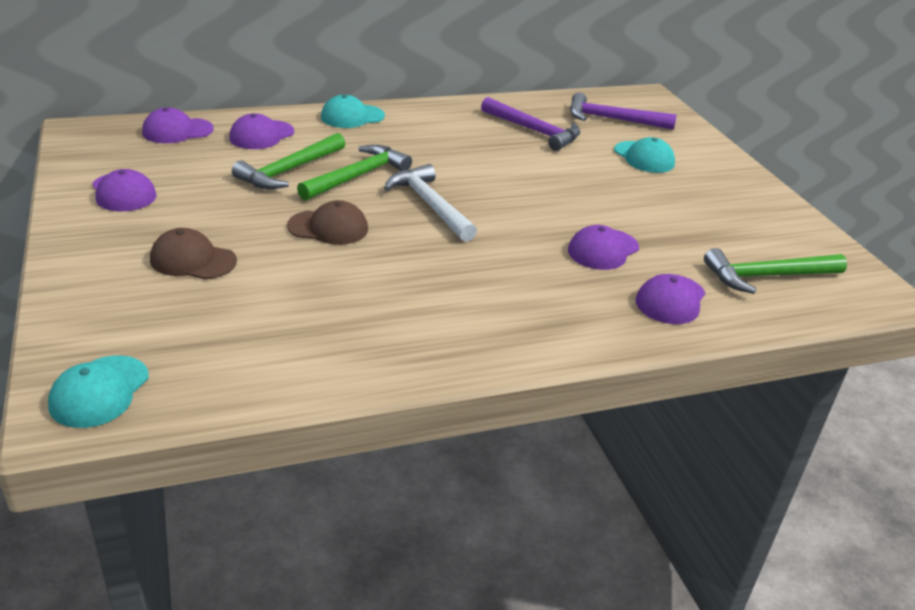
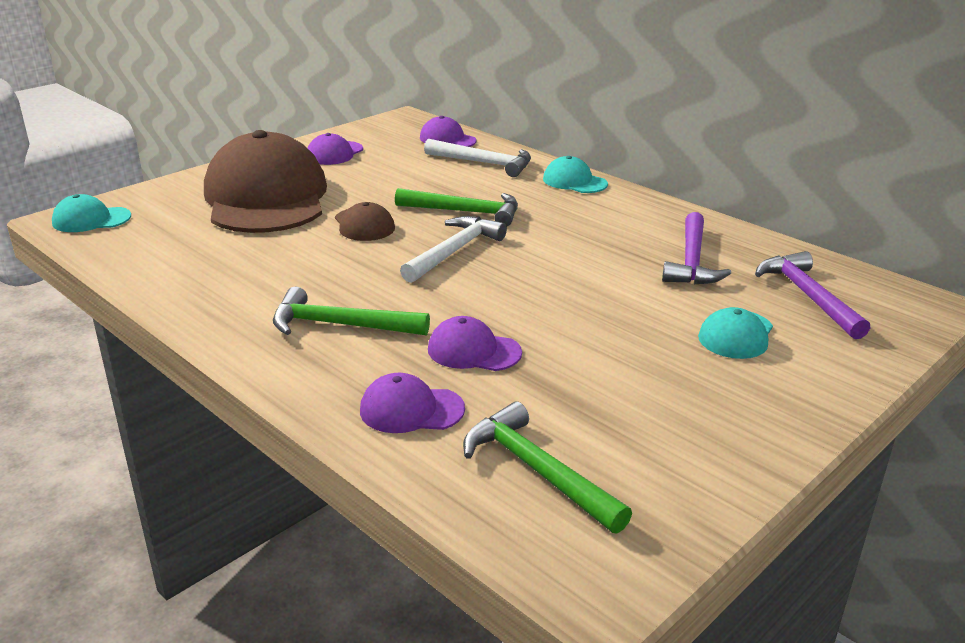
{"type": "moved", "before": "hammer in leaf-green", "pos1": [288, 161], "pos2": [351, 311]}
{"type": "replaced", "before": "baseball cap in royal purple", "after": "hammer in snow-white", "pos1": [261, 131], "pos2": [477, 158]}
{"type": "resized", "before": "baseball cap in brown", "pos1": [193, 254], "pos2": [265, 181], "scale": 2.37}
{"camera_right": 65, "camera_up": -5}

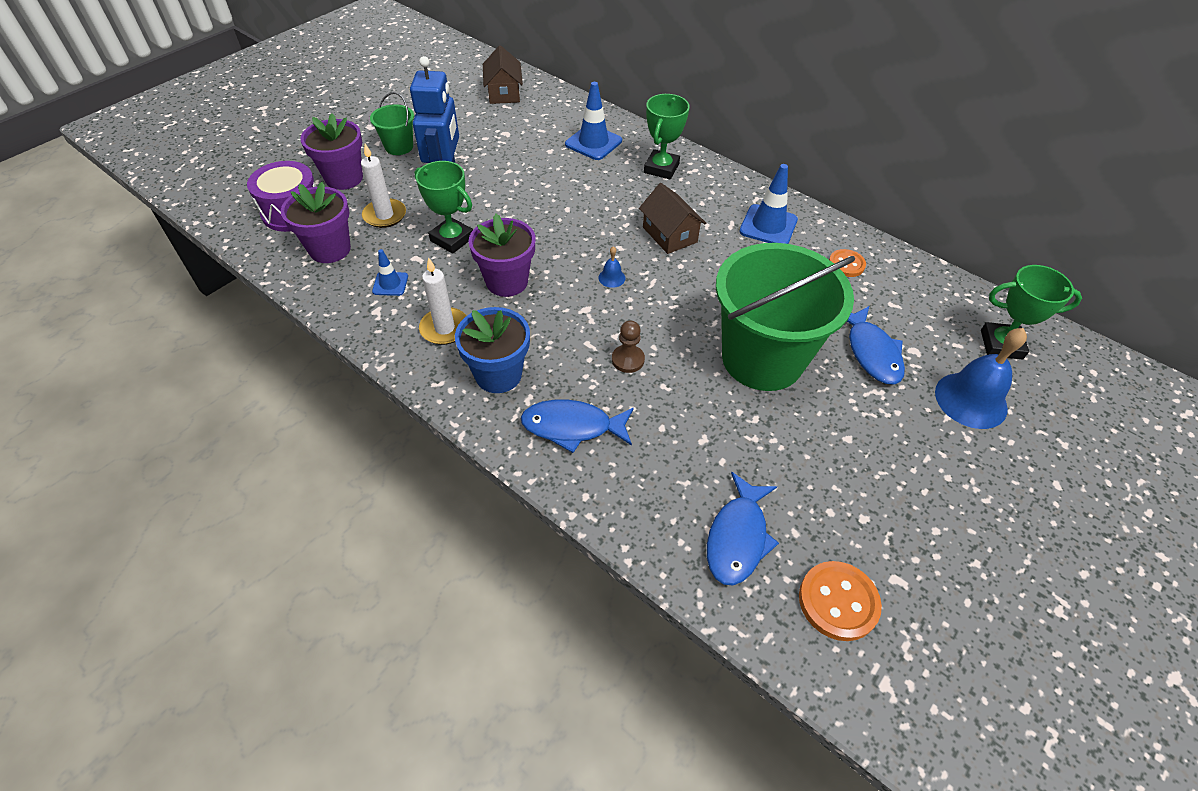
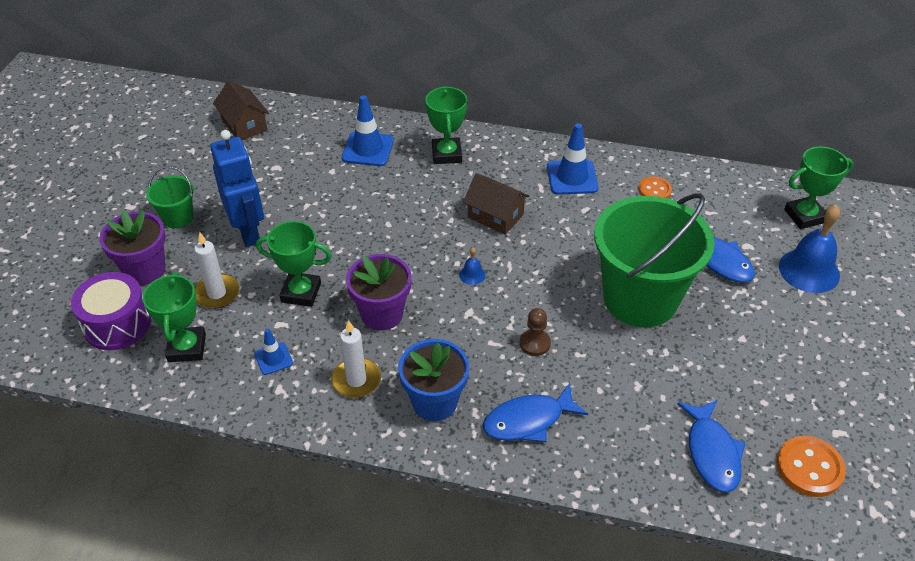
{"type": "replaced", "before": "flower pot in royal purple", "after": "trophy in leaf-green", "pos1": [316, 222], "pos2": [174, 317]}
{"camera_right": -25, "camera_up": -5}

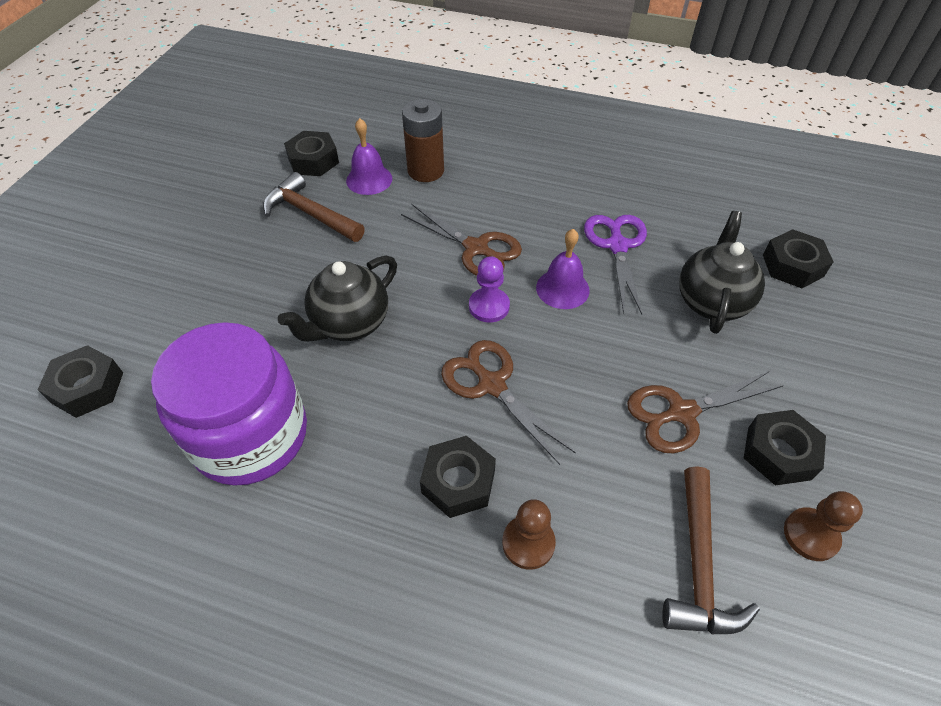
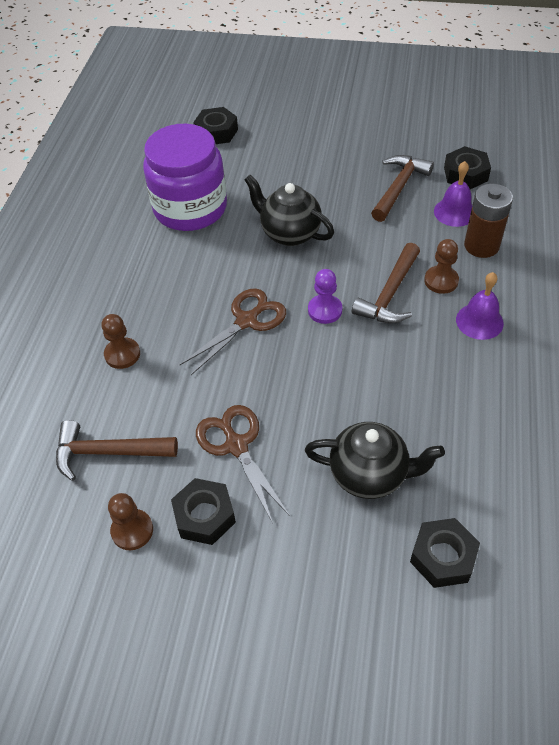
{"type": "removed", "before": "nut in ebony", "pos1": [458, 477]}
{"type": "removed", "before": "pair of scissors in royal purple", "pos1": [615, 265]}
{"type": "added", "after": "chess pawn in brown", "pos2": [441, 266]}
{"type": "moved", "before": "bell in royal purple", "pos1": [563, 269], "pos2": [480, 306]}
{"type": "replaced", "before": "pair of scissors in brown", "after": "hammer in brown", "pos1": [461, 240], "pos2": [386, 283]}
{"camera_right": 85, "camera_up": 0}

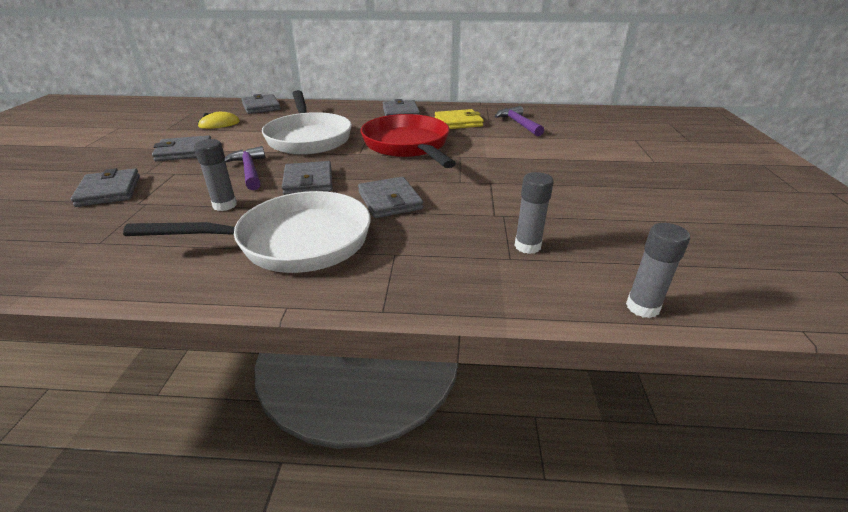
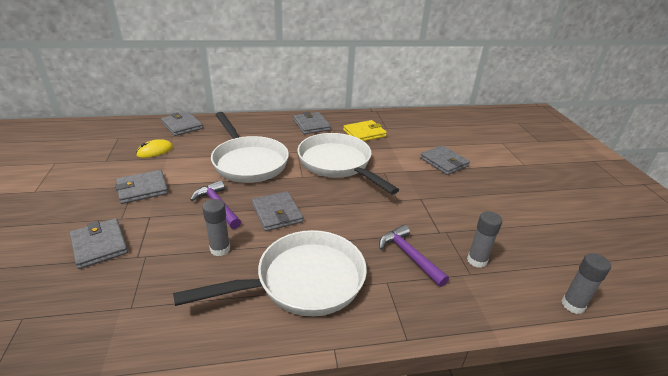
{"type": "moved", "before": "billfold in grey", "pos1": [390, 197], "pos2": [445, 160]}
{"type": "moved", "before": "hammer in royal purple", "pos1": [519, 121], "pos2": [414, 256]}
{"type": "recoloured", "before": "pan in red", "after": "pan in snow-white", "pos1": [408, 141], "pos2": [348, 163]}
{"camera_right": -15, "camera_up": 0}

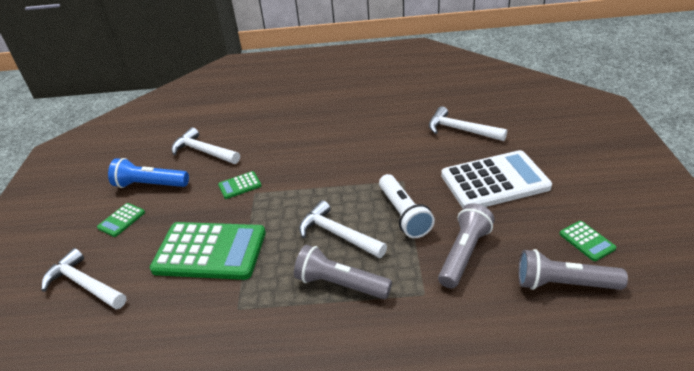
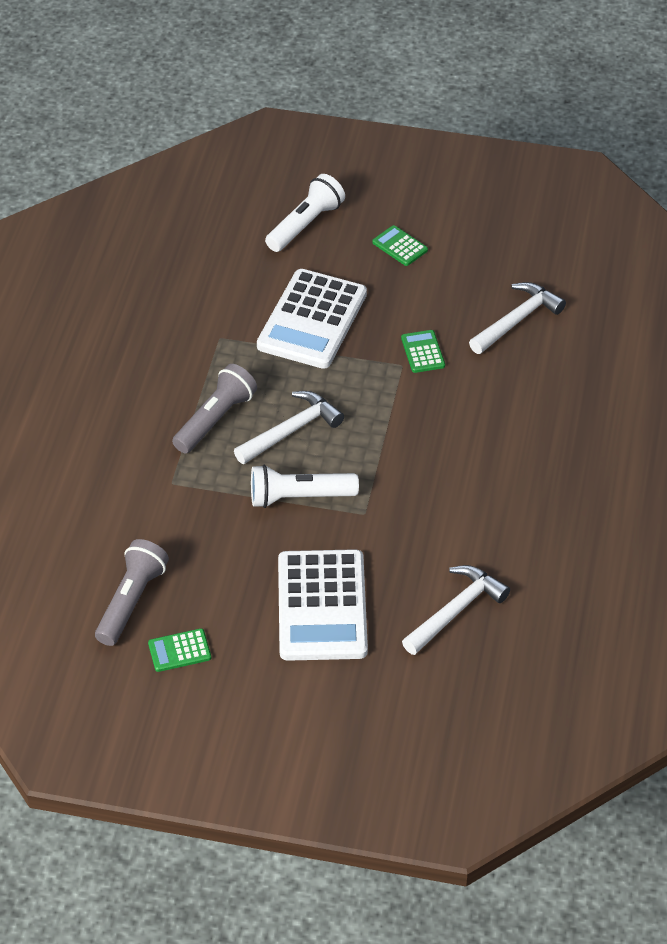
{"type": "removed", "before": "torch in cobalt", "pos1": [148, 173]}
{"type": "removed", "before": "torch in grey", "pos1": [466, 246]}
{"type": "replaced", "before": "hammer in snow-white", "after": "torch in snow-white", "pos1": [83, 278], "pos2": [305, 213]}
{"type": "recoloured", "before": "pocket calculator in leaf-green", "after": "pocket calculator in snow-white", "pos1": [208, 251], "pos2": [312, 319]}
{"camera_right": 100, "camera_up": 10}

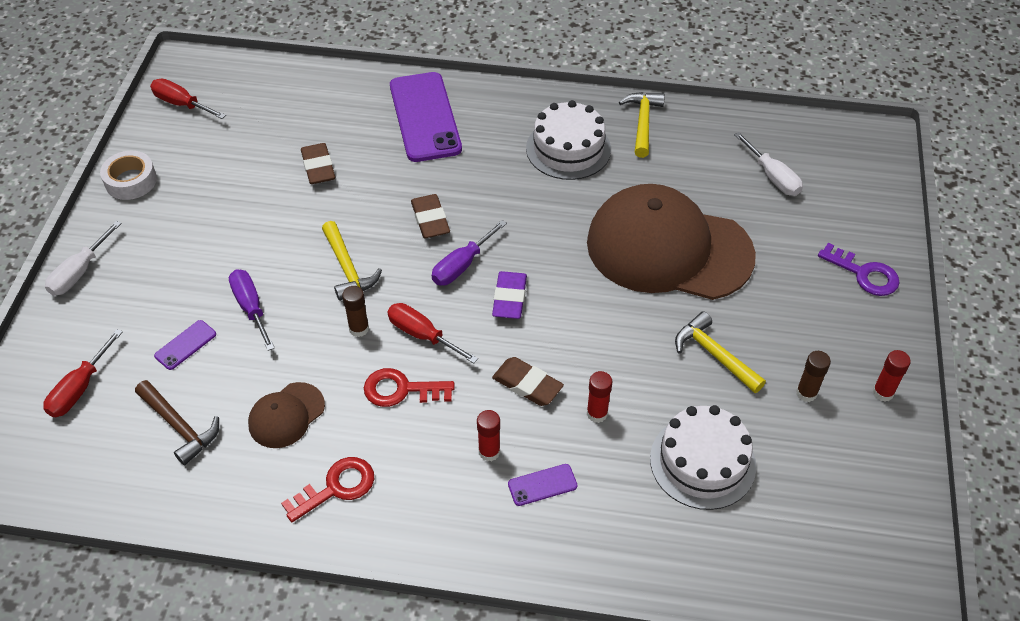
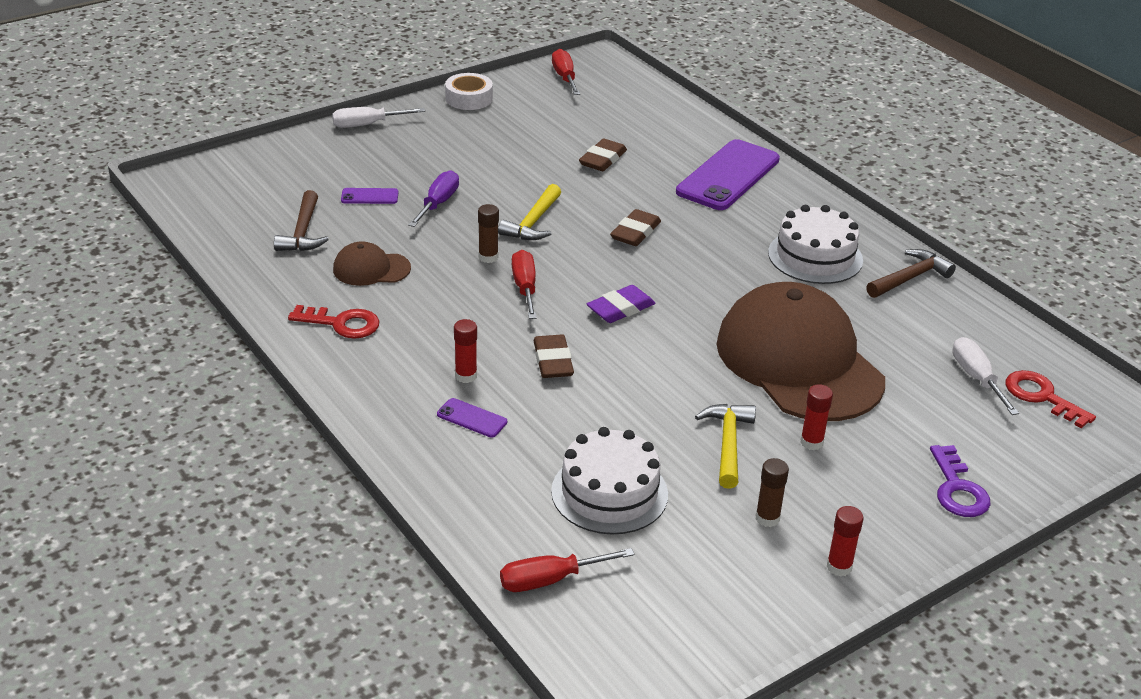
{"type": "removed", "before": "screwdriver in royal purple", "pos1": [469, 252]}
{"type": "moved", "before": "screwdriver in red", "pos1": [83, 373], "pos2": [567, 570]}
{"type": "moved", "before": "door key in red", "pos1": [409, 387], "pos2": [1050, 399]}
{"type": "moved", "before": "stick of glue in red", "pos1": [599, 397], "pos2": [816, 417]}
{"type": "recoloured", "before": "hammer in golden", "after": "hammer in brown", "pos1": [642, 125], "pos2": [911, 273]}
{"type": "turned", "before": "screwdriver in snow-white", "pos1": [768, 164], "pos2": [985, 376], "turn": 150}
{"camera_right": 45, "camera_up": -15}

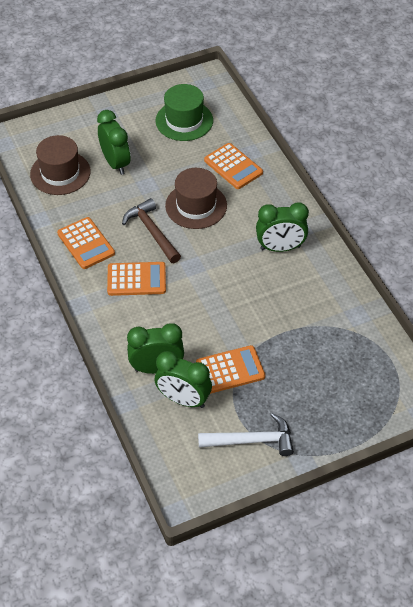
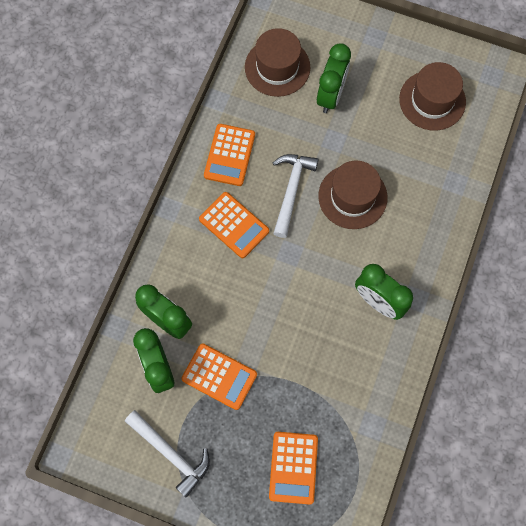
{"type": "moved", "before": "pocket calculator in orange", "pos1": [233, 166], "pos2": [293, 468]}
{"type": "recoloured", "before": "hammer in brown", "after": "hammer in snow-white", "pos1": [151, 230], "pos2": [296, 196]}
{"type": "recoloured", "before": "hat in leaf-green", "after": "hat in brown", "pos1": [184, 112], "pos2": [432, 96]}
{"camera_right": 45, "camera_up": 20}

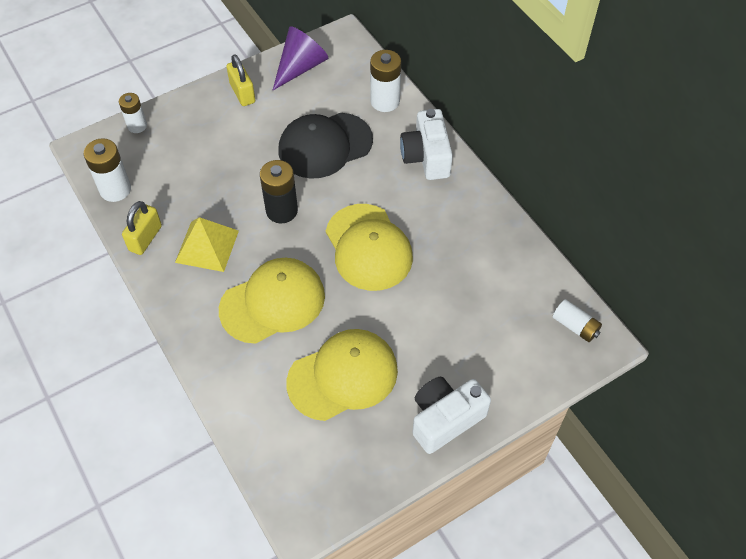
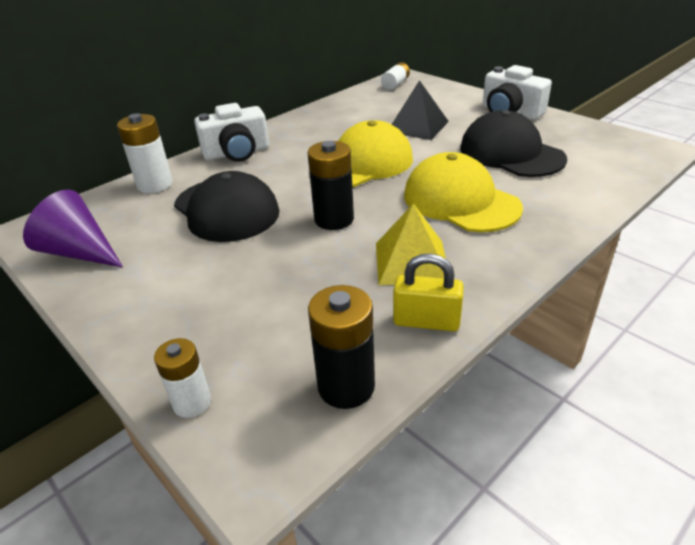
{"type": "removed", "before": "padlock in golden", "pos1": [240, 80]}
{"type": "added", "after": "pyramid shape in ebony", "pos2": [420, 110]}
{"type": "recoloured", "before": "battery in snow-white", "after": "battery in ebony", "pos1": [107, 170], "pos2": [341, 347]}
{"type": "recoloured", "before": "baseball cap in golden", "after": "baseball cap in ebony", "pos1": [342, 375], "pos2": [513, 143]}
{"camera_right": -100, "camera_up": -20}

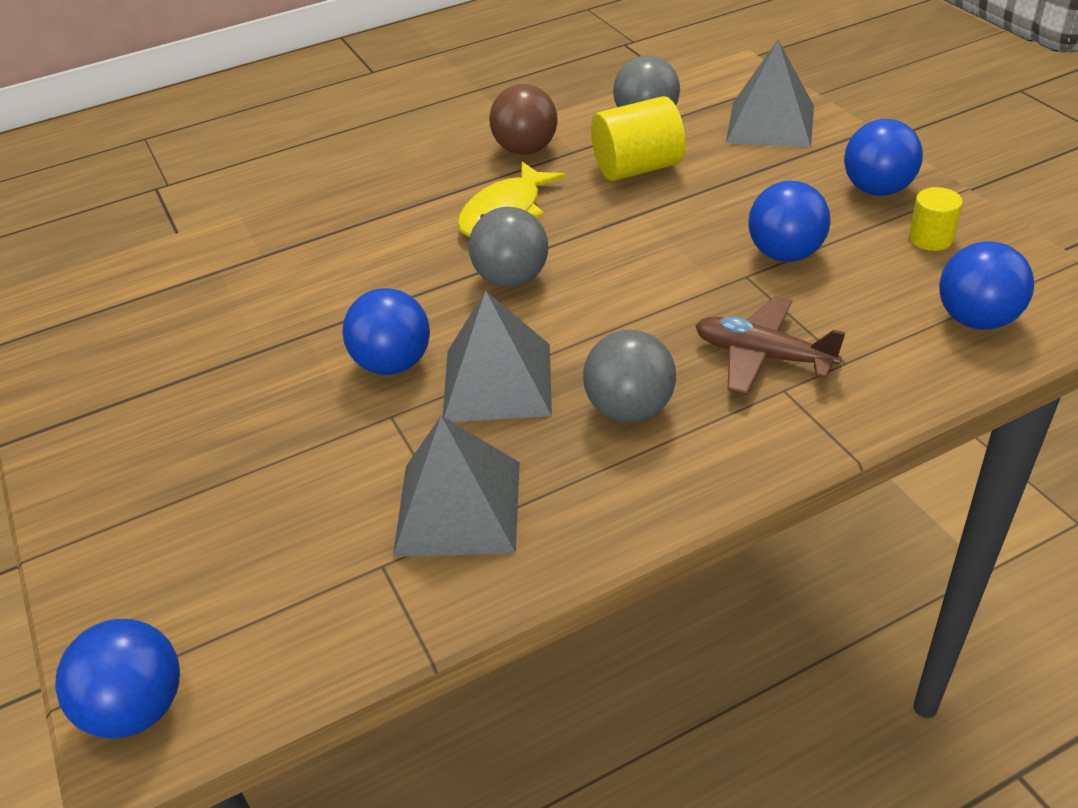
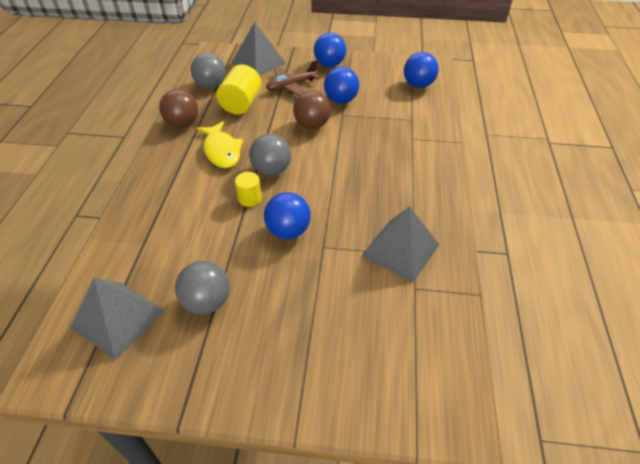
{"type": "removed", "before": "ball in cobalt", "pos1": [117, 679]}
{"type": "added", "after": "ball in brown", "pos2": [312, 109]}
{"type": "moved", "before": "pyramid shape in grey", "pos1": [497, 356], "pos2": [118, 319]}
{"type": "moved", "before": "ball in grey", "pos1": [629, 376], "pos2": [202, 287]}
{"type": "moved", "before": "aeroplane in brown", "pos1": [770, 345], "pos2": [293, 78]}
{"type": "moved", "before": "cylinder shape in golden", "pos1": [936, 219], "pos2": [248, 189]}
{"camera_right": -60, "camera_up": 5}

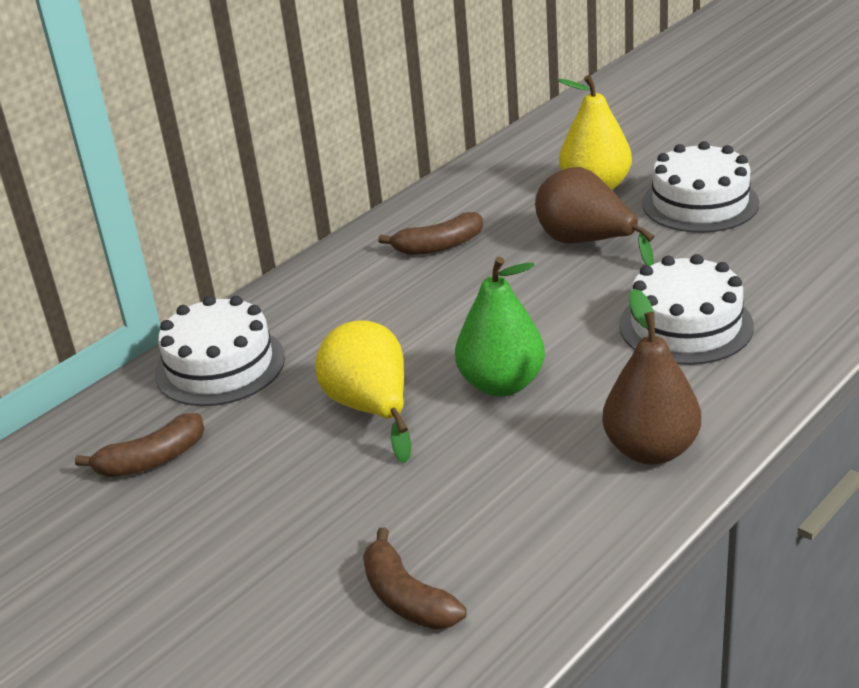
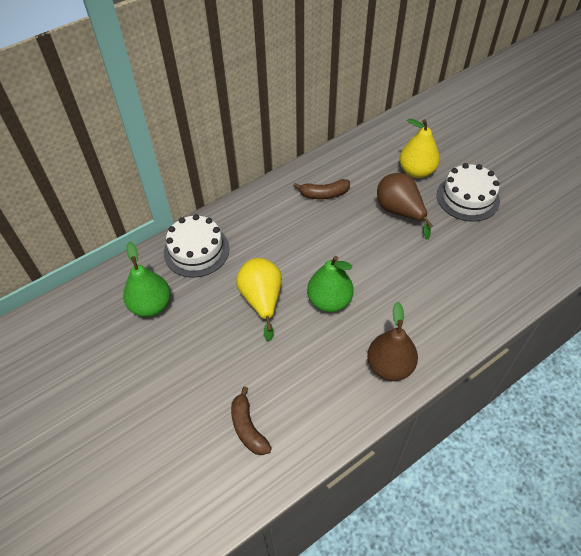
{"type": "removed", "before": "layer cake in snow-white", "pos1": [686, 309]}
{"type": "replaced", "before": "banana in brown", "after": "pear in leaf-green", "pos1": [140, 445], "pos2": [146, 279]}
{"camera_right": 10, "camera_up": 20}

